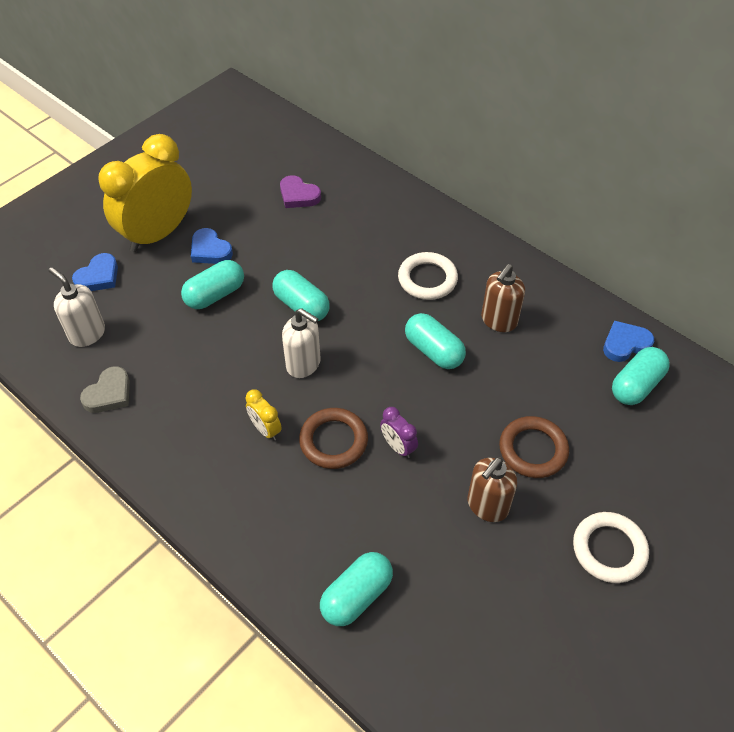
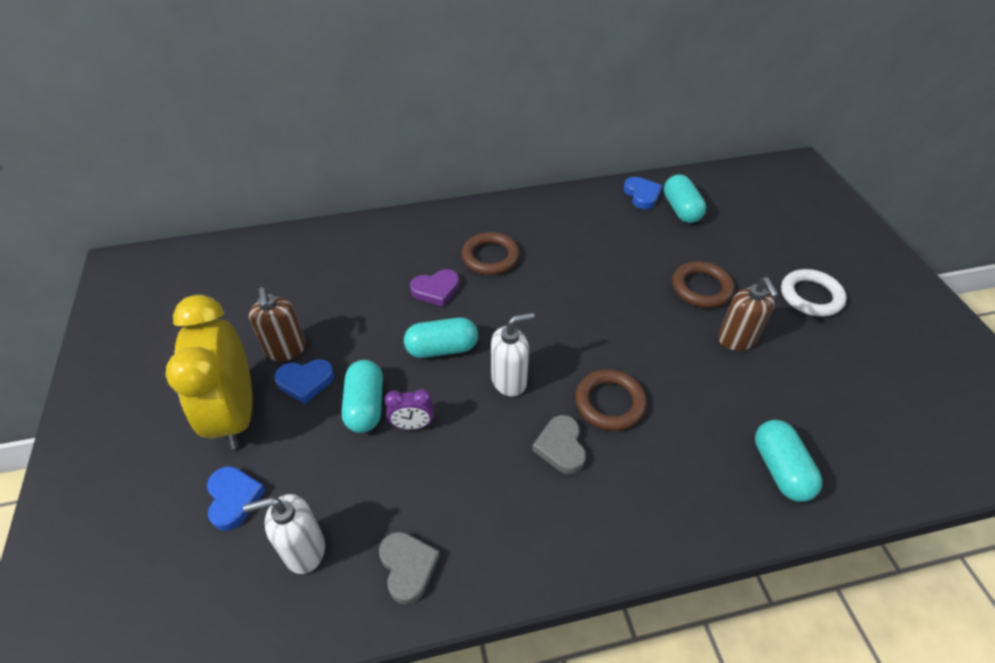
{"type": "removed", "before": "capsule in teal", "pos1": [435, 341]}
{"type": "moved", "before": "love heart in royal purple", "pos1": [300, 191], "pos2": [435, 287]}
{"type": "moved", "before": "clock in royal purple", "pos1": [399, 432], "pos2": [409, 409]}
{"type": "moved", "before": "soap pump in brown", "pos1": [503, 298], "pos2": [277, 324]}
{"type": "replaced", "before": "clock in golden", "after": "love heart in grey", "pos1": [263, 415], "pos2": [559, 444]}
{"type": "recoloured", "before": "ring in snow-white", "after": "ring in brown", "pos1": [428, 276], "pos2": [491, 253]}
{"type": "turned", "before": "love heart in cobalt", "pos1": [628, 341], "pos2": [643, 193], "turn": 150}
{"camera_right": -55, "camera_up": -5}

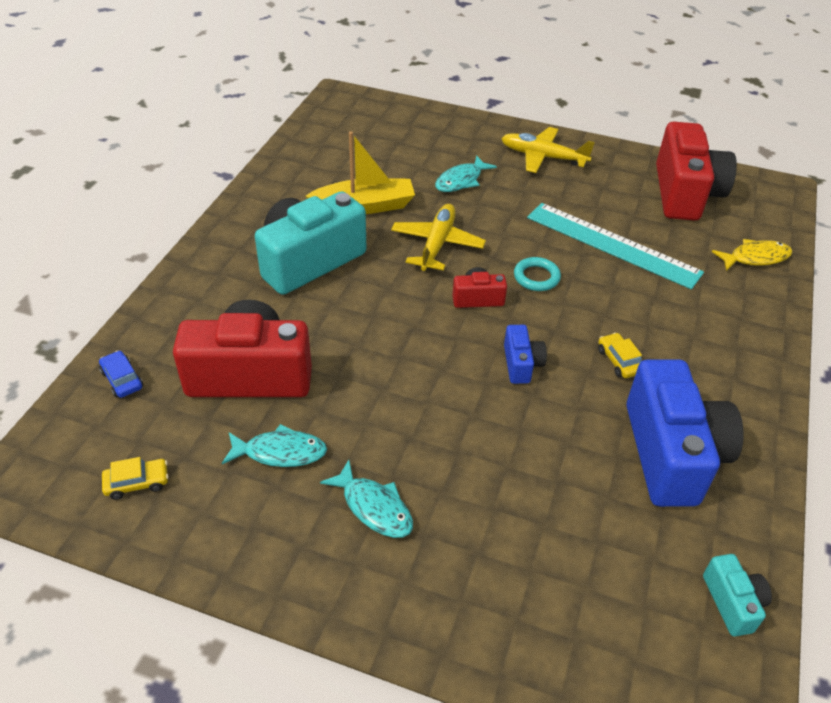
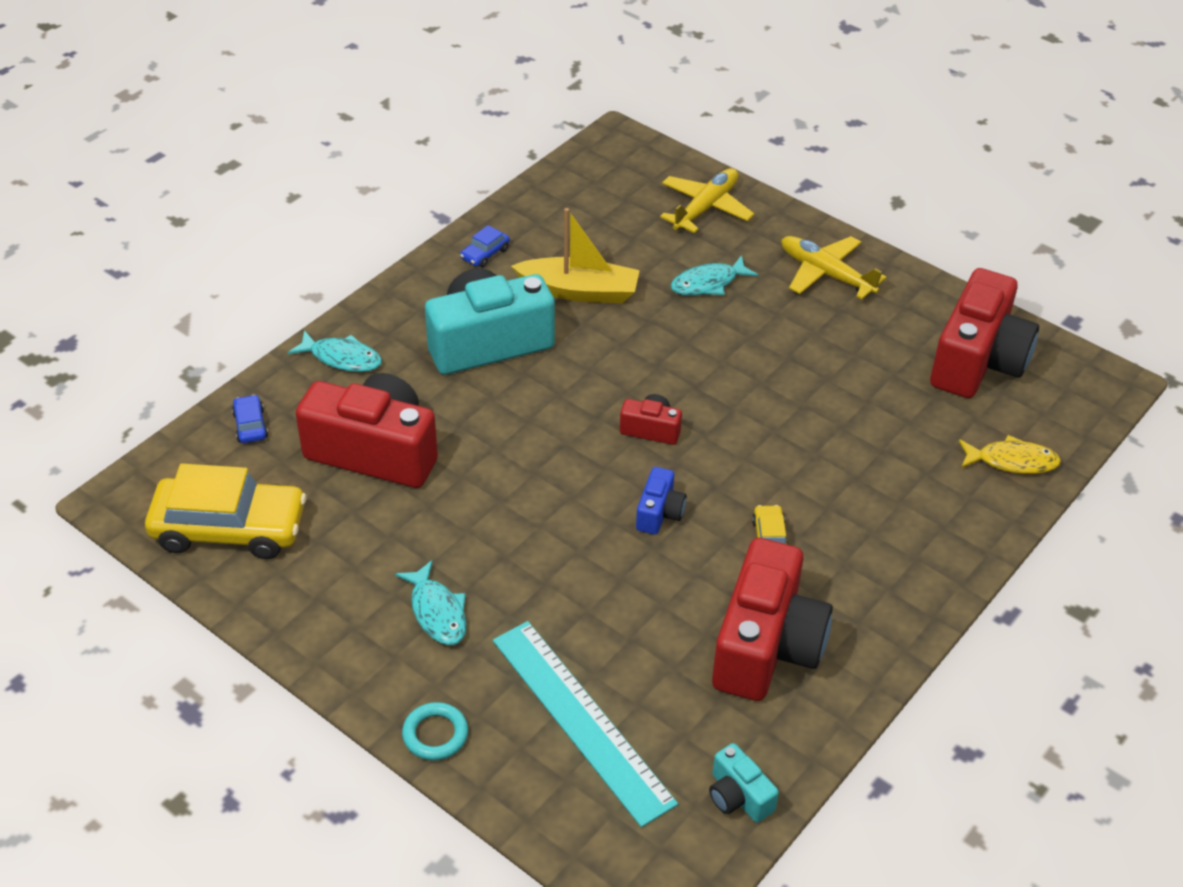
{"type": "added", "after": "automobile in cobalt", "pos2": [485, 246]}
{"type": "moved", "before": "fish figure in teal", "pos1": [274, 445], "pos2": [335, 351]}
{"type": "moved", "before": "aeroplane in golden", "pos1": [438, 237], "pos2": [707, 200]}
{"type": "moved", "before": "ring in teal", "pos1": [537, 274], "pos2": [435, 731]}
{"type": "moved", "before": "measuring stick in teal", "pos1": [615, 246], "pos2": [585, 724]}
{"type": "recoloured", "before": "photo camera in cobalt", "after": "photo camera in red", "pos1": [685, 433], "pos2": [772, 619]}
{"type": "turned", "before": "photo camera in teal", "pos1": [737, 595], "pos2": [744, 783], "turn": 135}
{"type": "resized", "before": "automobile in golden", "pos1": [135, 478], "pos2": [226, 511], "scale": 2.4}
{"camera_right": 20, "camera_up": 0}

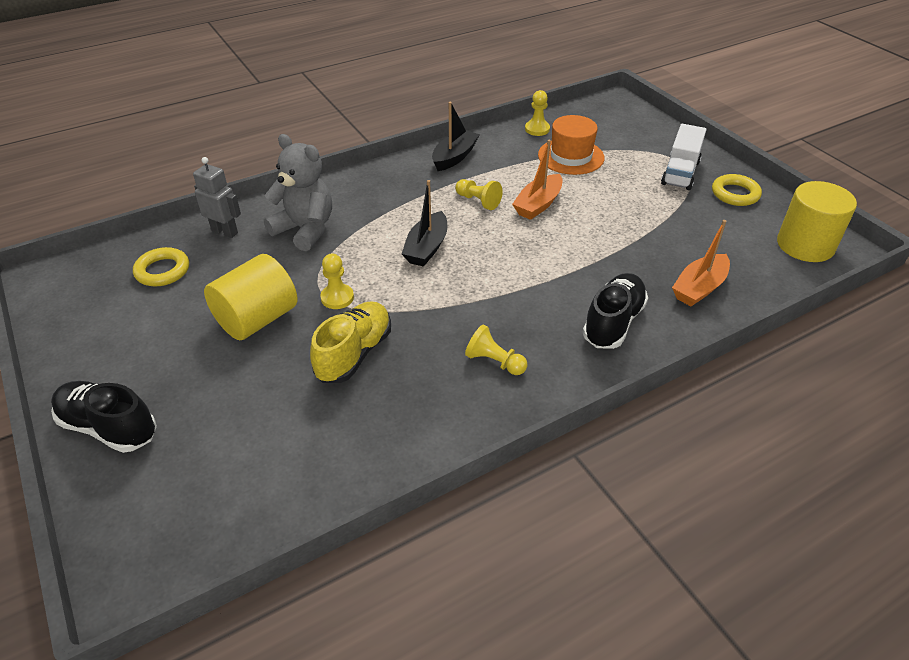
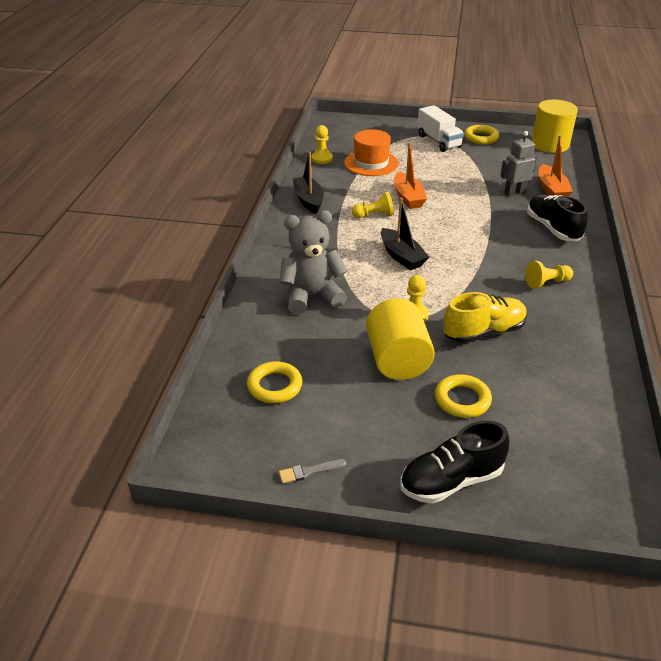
{"type": "added", "after": "paintbrush in grey", "pos2": [312, 471]}
{"type": "added", "after": "ring in golden", "pos2": [463, 396]}
{"type": "moved", "before": "robot figure in grey", "pos1": [217, 197], "pos2": [518, 164]}
{"type": "turned", "before": "sneaker in golden", "pos1": [350, 342], "pos2": [485, 318], "turn": 90}
{"camera_right": -50, "camera_up": -5}

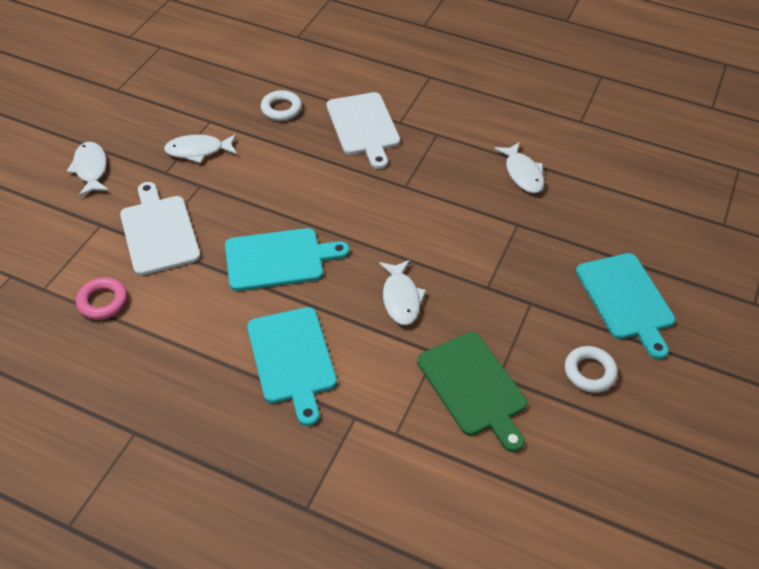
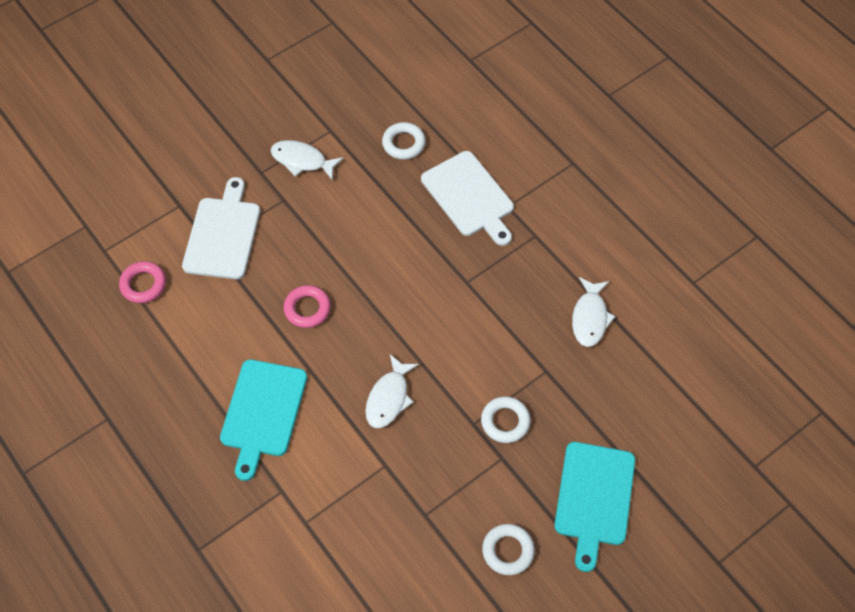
{"type": "removed", "before": "fish figure in snow-white", "pos1": [88, 169]}
{"type": "removed", "before": "bread board in leaf-green", "pos1": [472, 392]}
{"type": "added", "after": "ring in snow-white", "pos2": [506, 419]}
{"type": "replaced", "before": "bread board in teal", "after": "ring in rosy", "pos1": [287, 259], "pos2": [307, 306]}
{"type": "turned", "before": "bread board in snow-white", "pos1": [363, 130], "pos2": [467, 198], "turn": -45}
{"camera_right": 30, "camera_up": 10}

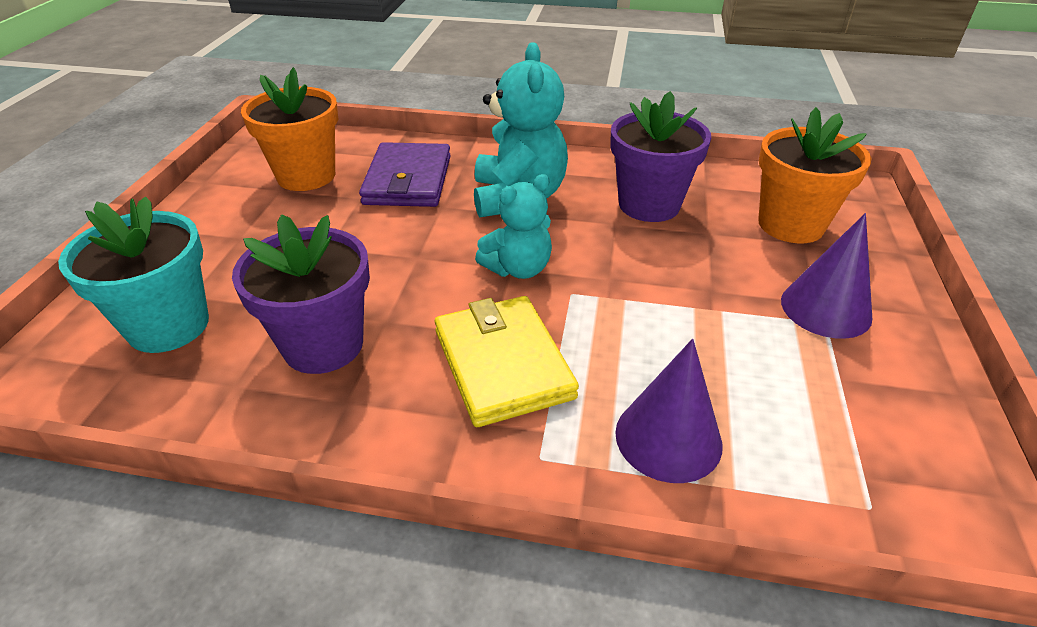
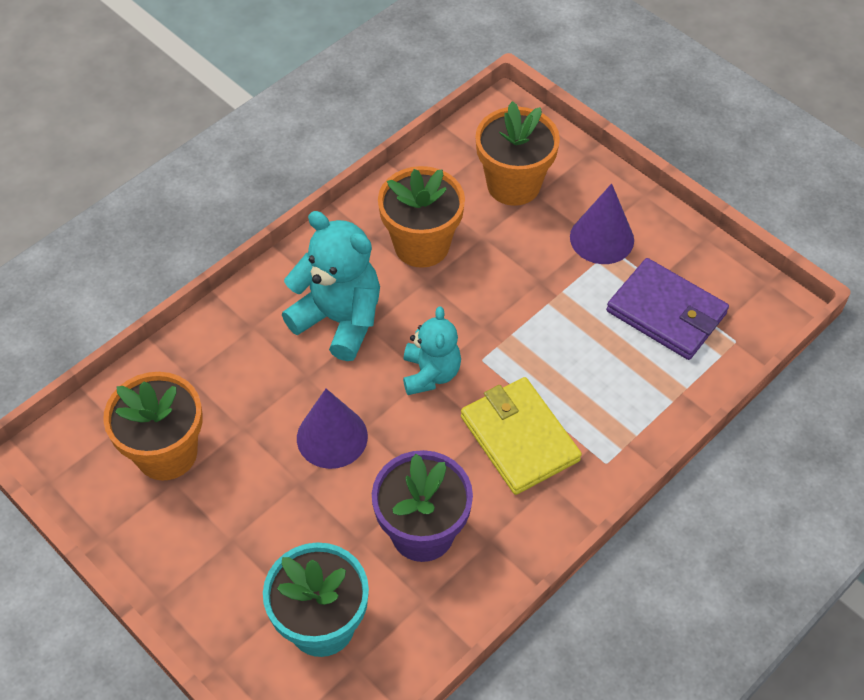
{"type": "moved", "before": "billfold in royal purple", "pos1": [405, 174], "pos2": [667, 309]}
{"type": "moved", "before": "cone shape in royal purple", "pos1": [668, 411], "pos2": [332, 429]}
{"type": "recoloured", "before": "flower pot in royal purple", "after": "flower pot in orange", "pos1": [660, 156], "pos2": [421, 217]}
{"type": "turned", "before": "billfold in golden", "pos1": [507, 361], "pos2": [521, 436], "turn": 45}
{"camera_right": -55, "camera_up": 15}

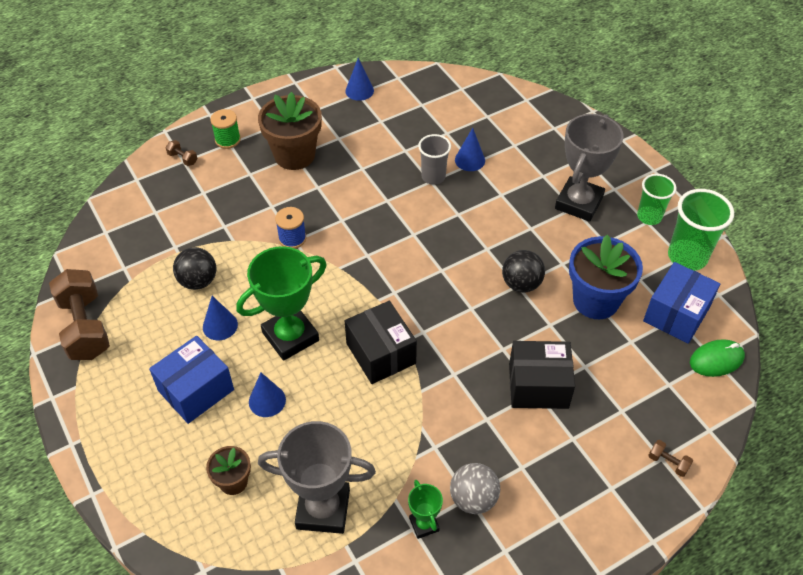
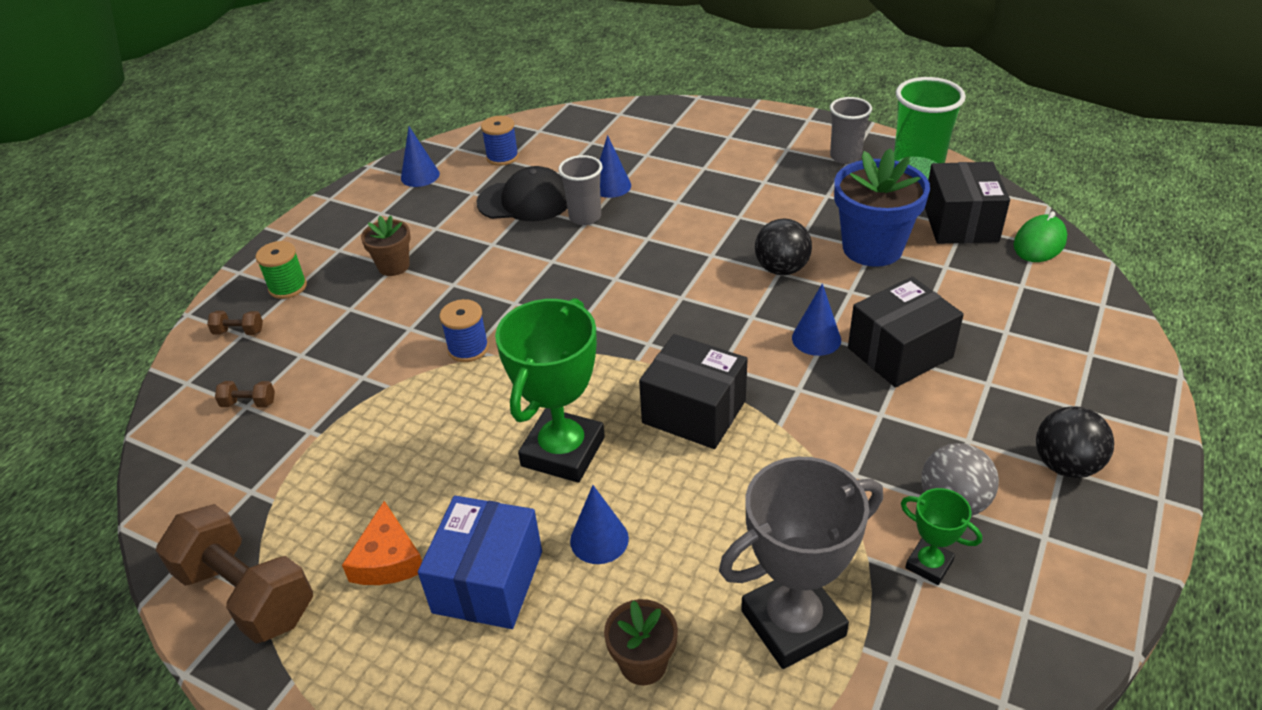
{"type": "removed", "before": "trophy in grey", "pos1": [589, 168]}
{"type": "added", "after": "piece of cheese in orange", "pos2": [382, 543]}
{"type": "added", "after": "baseball cap in ebony", "pos2": [522, 193]}
{"type": "added", "after": "reel of thread in cobalt", "pos2": [500, 141]}
{"type": "moved", "before": "ball in ebony", "pos1": [194, 268], "pos2": [1075, 442]}
{"type": "moved", "before": "cone shape in cobalt", "pos1": [220, 318], "pos2": [816, 319]}
{"type": "moved", "before": "hand weight in brown", "pos1": [670, 458], "pos2": [245, 394]}
{"type": "recoloured", "before": "tumbler in leaf-green", "after": "tumbler in grey", "pos1": [657, 199], "pos2": [851, 130]}
{"type": "recoloured", "before": "parcel in cobalt", "after": "parcel in ebony", "pos1": [681, 303], "pos2": [967, 203]}
{"type": "resized", "before": "flower pot in brown", "pos1": [290, 131], "pos2": [386, 245], "scale": 0.54}
{"camera_right": -30, "camera_up": -10}

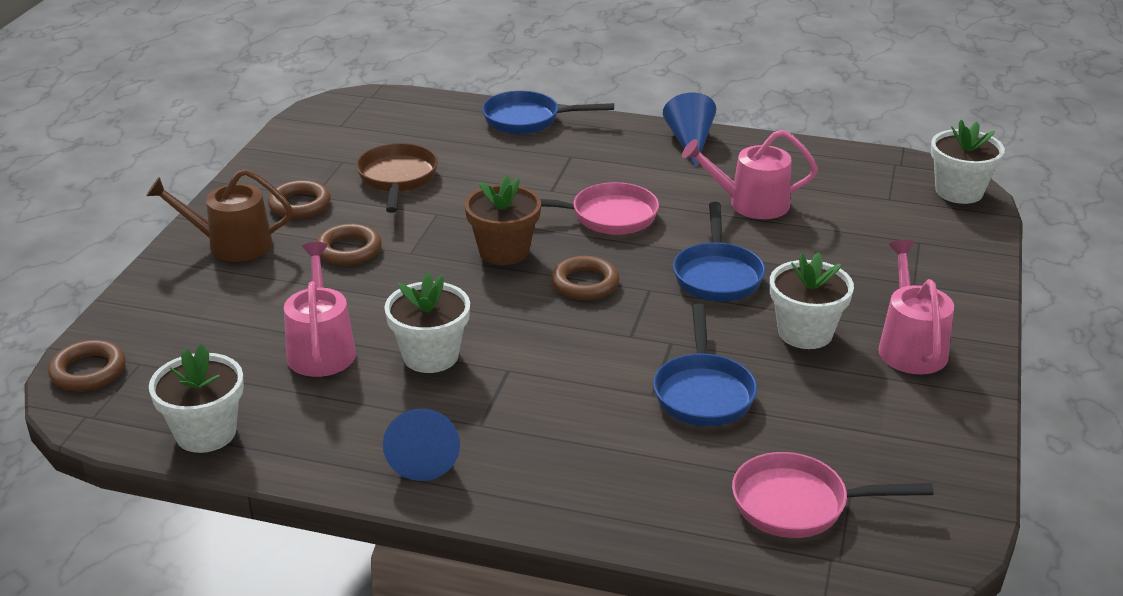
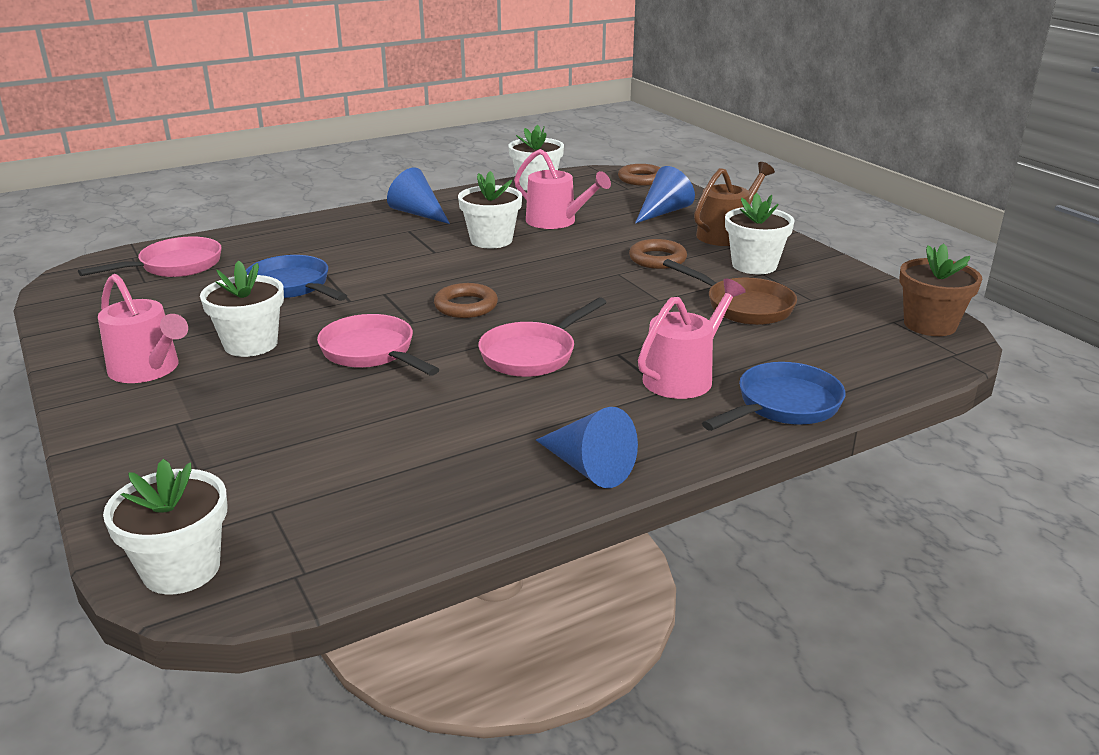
{"type": "added", "after": "cone shape in cobalt", "pos2": [665, 194]}
{"type": "moved", "before": "flower pot in brown", "pos1": [503, 220], "pos2": [940, 289]}
{"type": "moved", "before": "sprinkling can in rosy", "pos1": [750, 174], "pos2": [692, 339]}
{"type": "replaced", "before": "ring in brown", "after": "flower pot in snow-white", "pos1": [299, 199], "pos2": [760, 233]}
{"type": "recoloured", "before": "pan in cobalt", "after": "pan in rosy", "pos1": [719, 251], "pos2": [378, 345]}
{"camera_right": 135, "camera_up": -5}

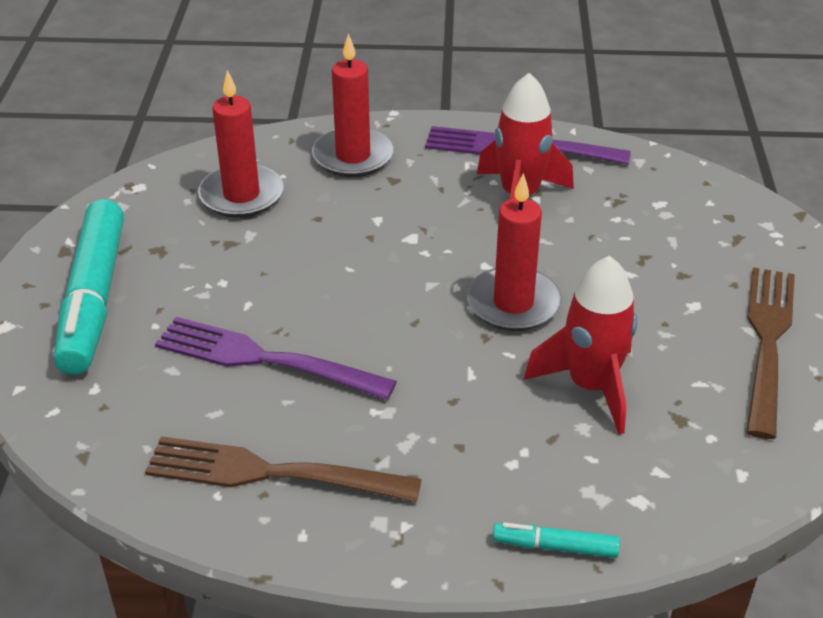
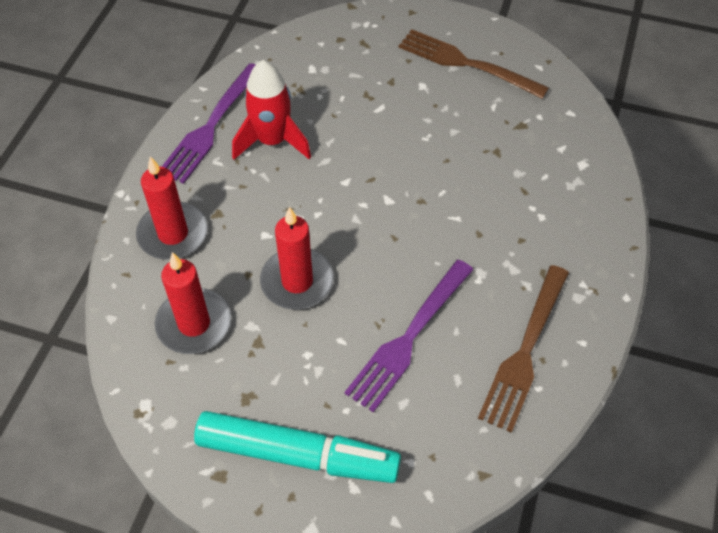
{"type": "removed", "before": "marker pen in teal", "pos1": [556, 540]}
{"type": "removed", "before": "spaceship in red", "pos1": [581, 345]}
{"type": "moved", "before": "candle in red", "pos1": [514, 252], "pos2": [297, 258]}
{"camera_right": -75, "camera_up": 15}

